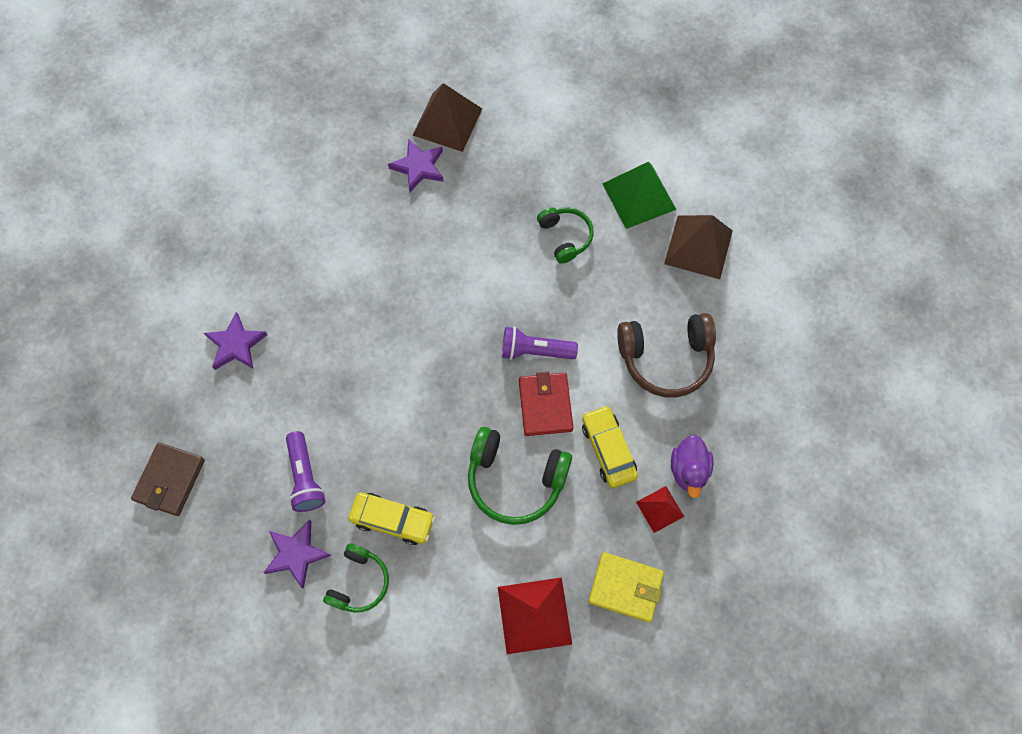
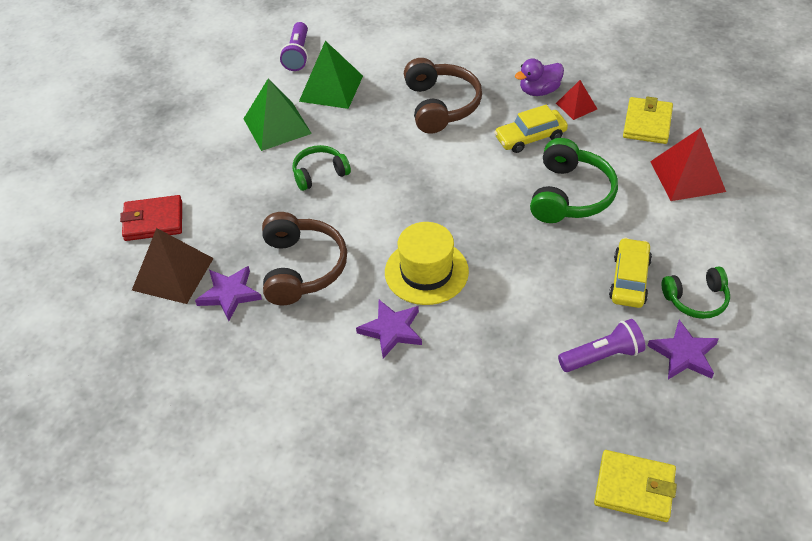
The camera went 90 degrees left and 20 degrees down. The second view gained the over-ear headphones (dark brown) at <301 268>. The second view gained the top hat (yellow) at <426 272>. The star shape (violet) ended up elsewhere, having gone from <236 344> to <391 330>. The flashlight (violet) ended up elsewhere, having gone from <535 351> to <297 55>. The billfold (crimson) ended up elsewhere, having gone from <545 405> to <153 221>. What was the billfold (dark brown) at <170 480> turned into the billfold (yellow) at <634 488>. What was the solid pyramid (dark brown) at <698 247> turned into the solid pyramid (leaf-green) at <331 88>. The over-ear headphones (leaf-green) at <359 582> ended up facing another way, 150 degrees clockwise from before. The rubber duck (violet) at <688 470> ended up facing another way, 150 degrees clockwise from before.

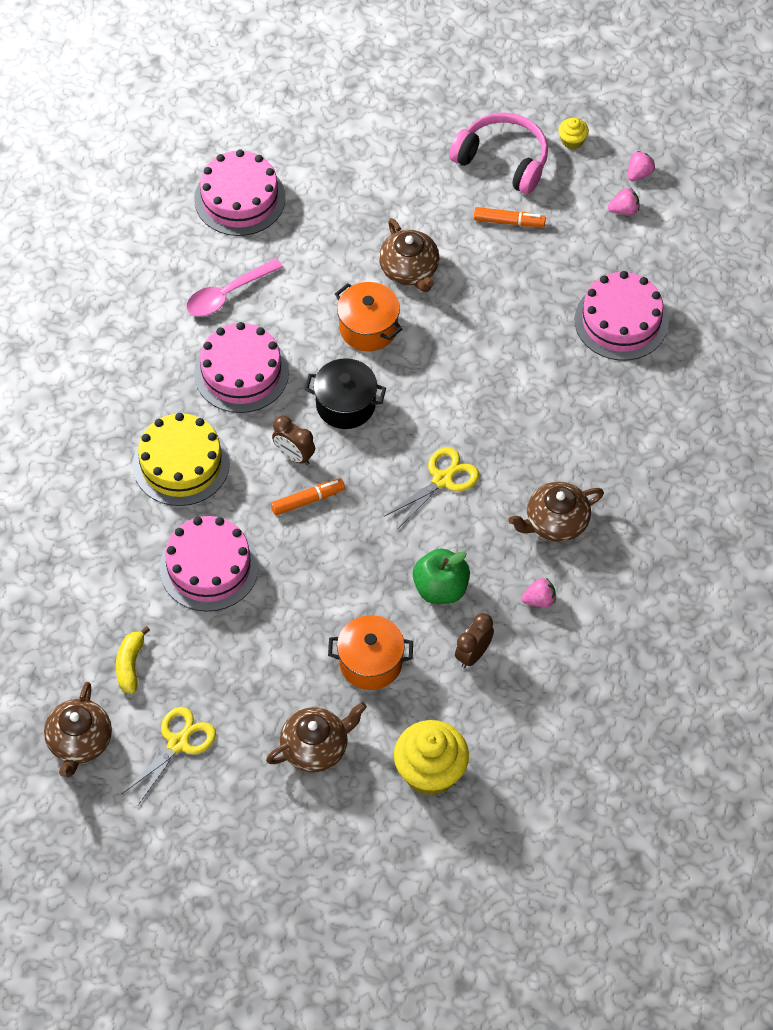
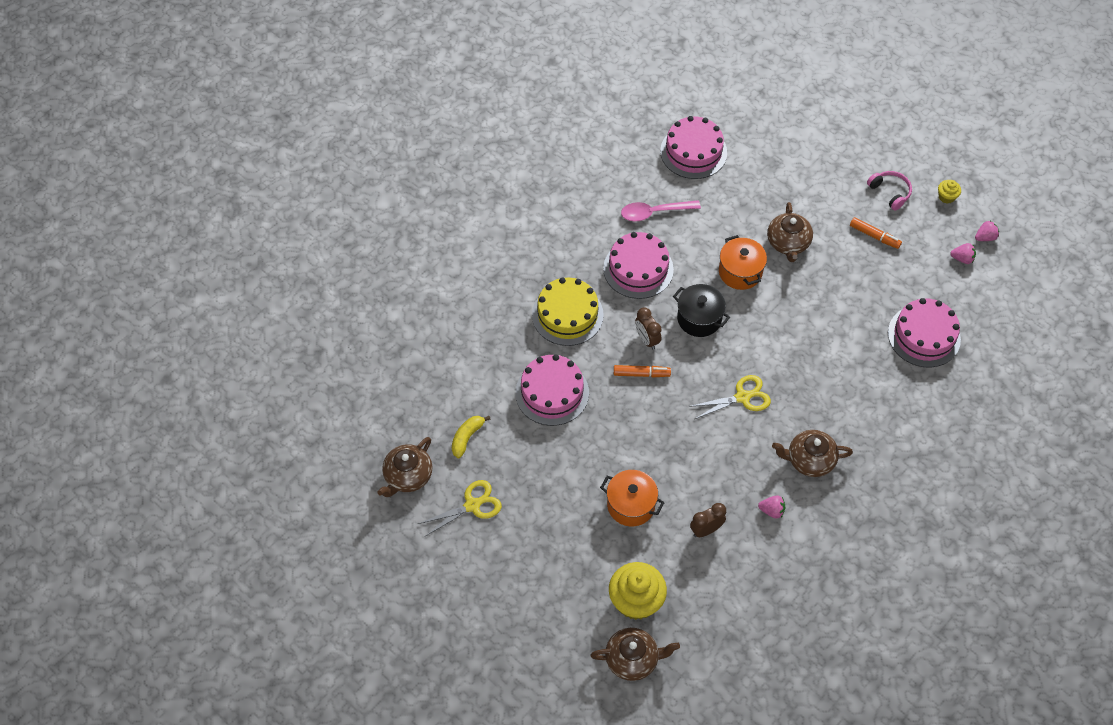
The camera went 25 degrees right and 0 degrees up. The second view lost the apple fruit (leaf-green) at <440 588>. The china teapot (dark brown) ended up elsewhere, having gone from <316 747> to <632 659>. The size of the over-ear headphones (rosy) at <503 160> changed by a factor of 0.60.

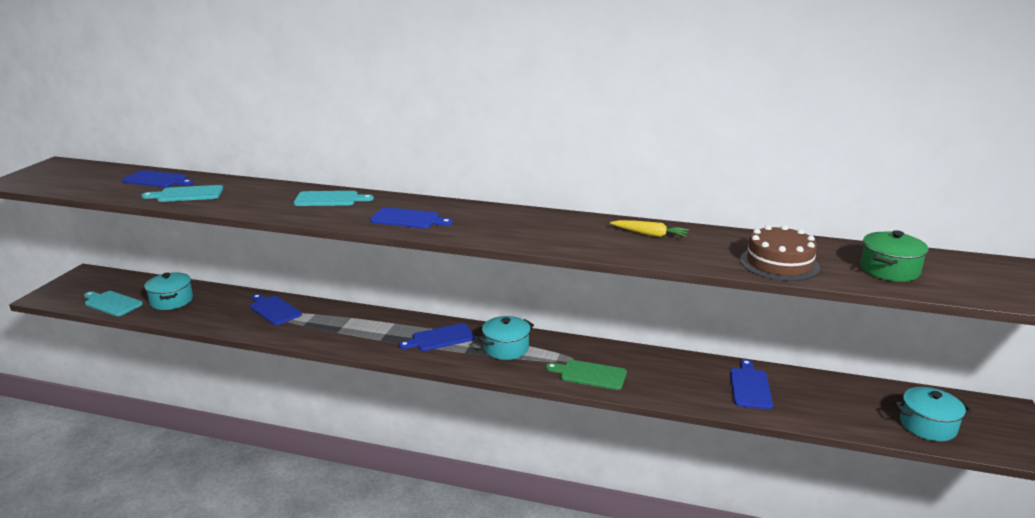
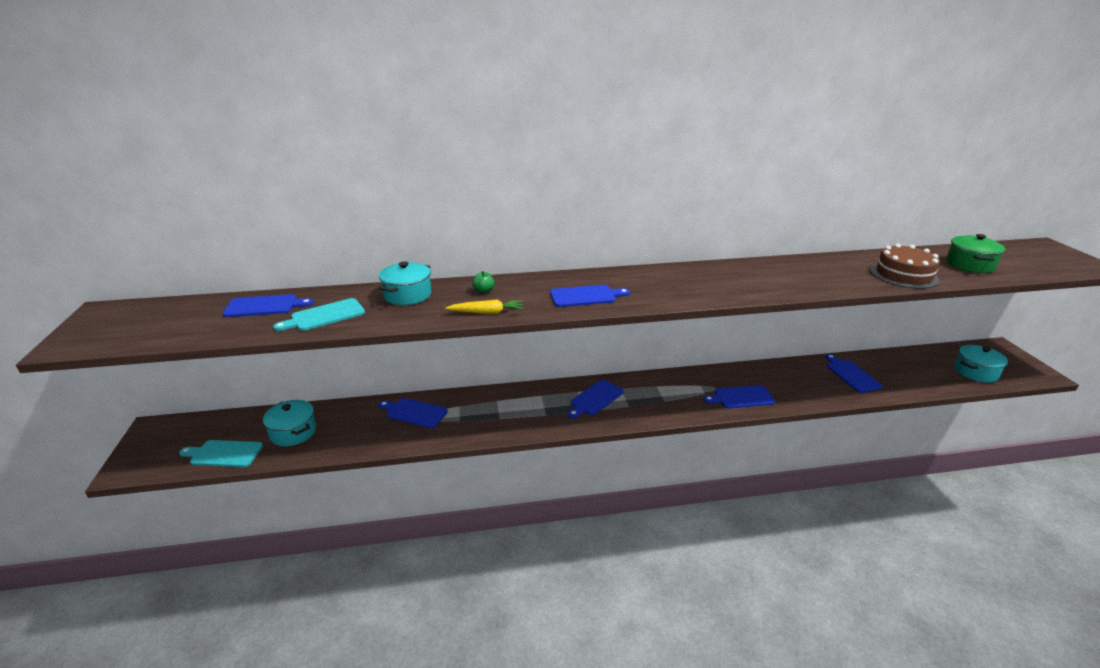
The camera went 25 degrees left and 5 degrees up. The pot (turquoise) ended up elsewhere, having gone from <506 348> to <407 295>. The root vegetable (yellow) ended up elsewhere, having gone from <650 234> to <487 312>. Where the bread board (turquoise) stood at <329 199>, the apple fruit (leaf-green) came to stand at <484 291>. What was the bread board (leaf-green) at <590 375> turned into the bread board (cobalt) at <741 397>.

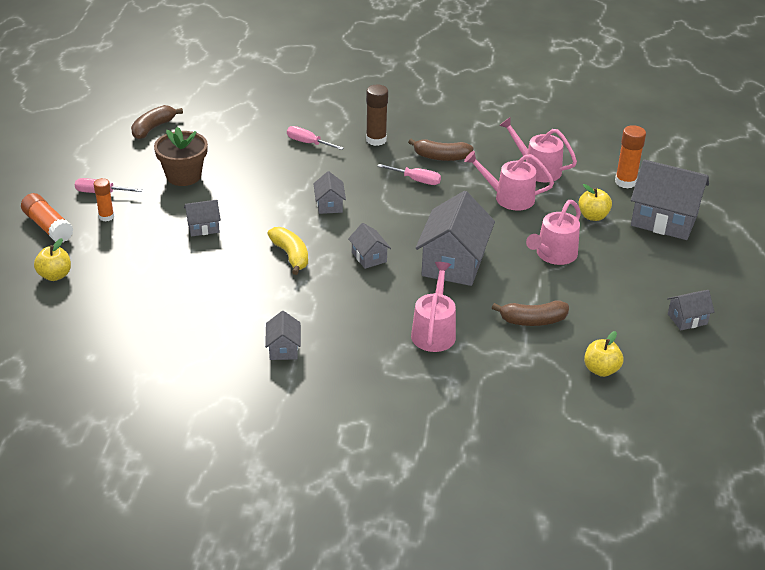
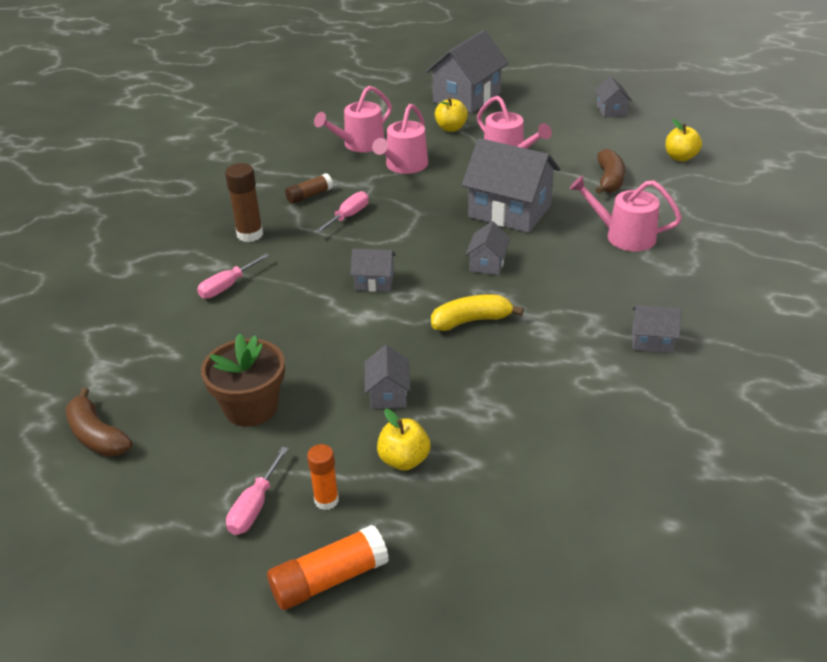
The camera went 75 degrees left and 0 degrees up. The second view lost the glue (bright orange) at <625 182>. The apple fruit (yellow) ended up elsewhere, having gone from <55 275> to <404 460>. Where the banana (dark brown) stood at <441 157>, the glue (dark brown) came to stand at <309 195>. The house (ash-grey) at <369 257> ended up facing another way, 60 degrees counterclockwise from before.

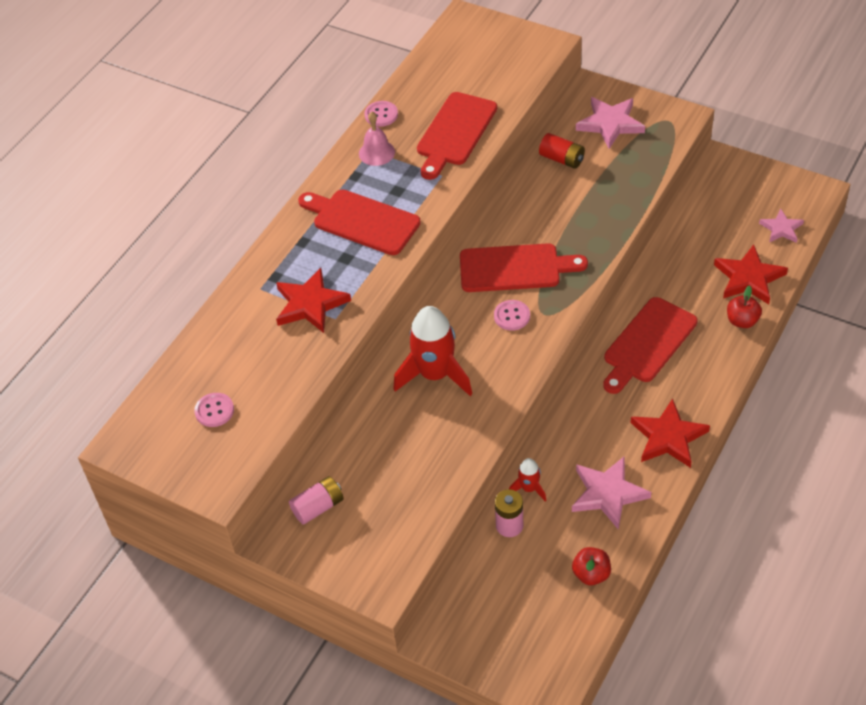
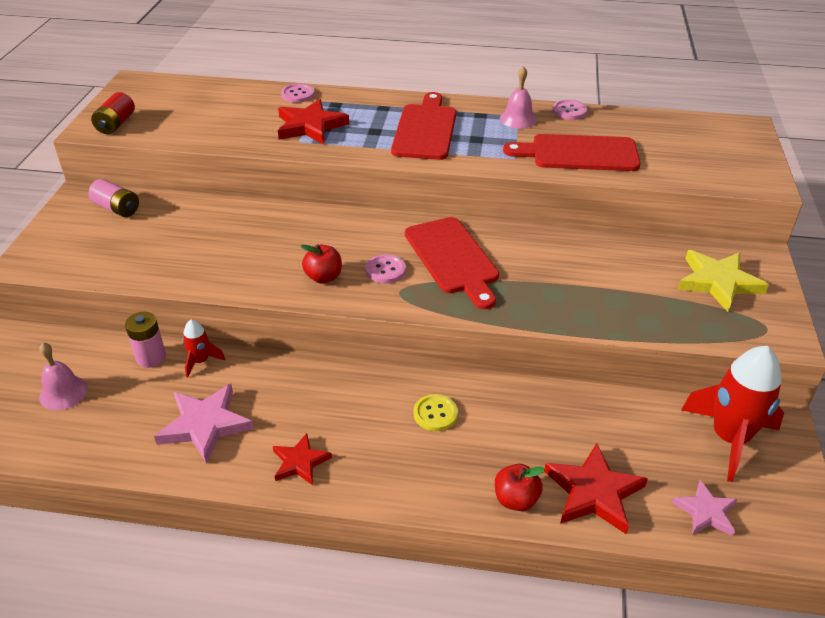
The camera went 65 degrees right and 10 degrees down. The second view gained the hand bell (rosy) at <63 392>. The sewing button (rosy) ended up elsewhere, having gone from <214 411> to <298 94>. The rocket (crimson) ended up elsewhere, having gone from <435 375> to <729 438>. The power cell (crimson) ended up elsewhere, having gone from <562 159> to <116 124>. The apple fruit (crimson) ended up elsewhere, having gone from <591 574> to <323 277>. Where the bread board (crimson) stood at <647 344>, the sewing button (yellow) came to stand at <435 414>. What was the star shape (rosy) at <610 124> turned into the star shape (yellow) at <718 282>. The size of the star shape (crimson) at <668 437> changed by a factor of 0.62.

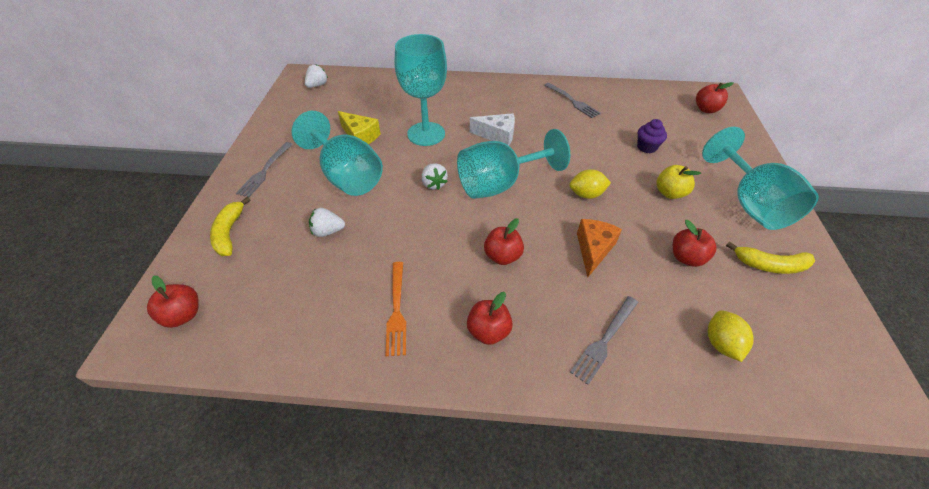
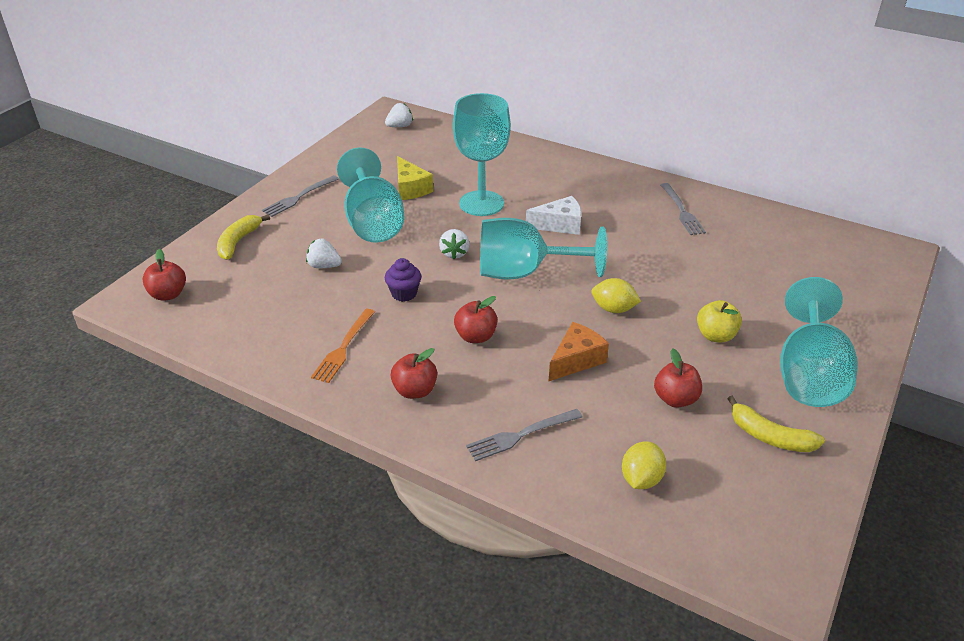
The camera went 25 degrees right and 10 degrees down. The second view lost the apple fruit (crimson) at <706 109>. The fairy cake (violet) ended up elsewhere, having gone from <646 147> to <404 293>. The cheese (white) at <497 135> ended up facing another way, 45 degrees counterclockwise from before.

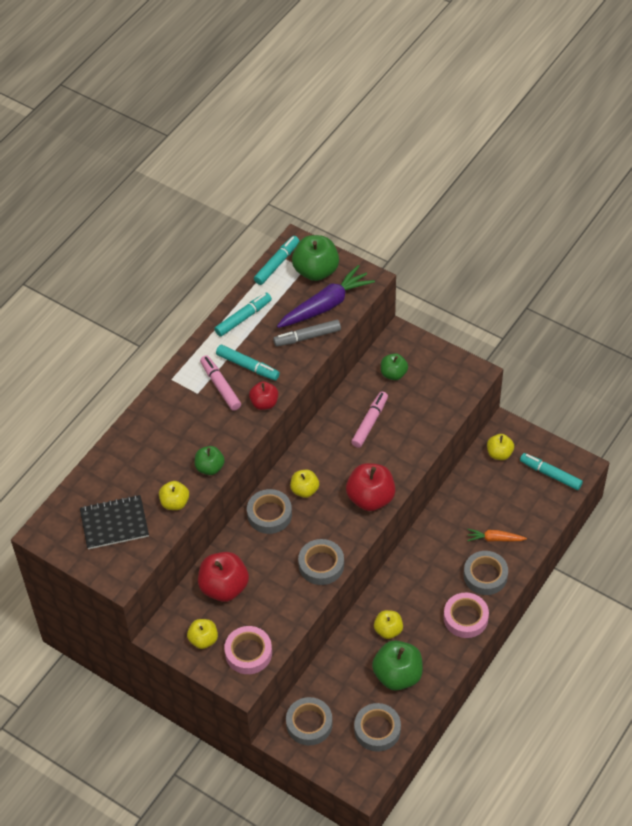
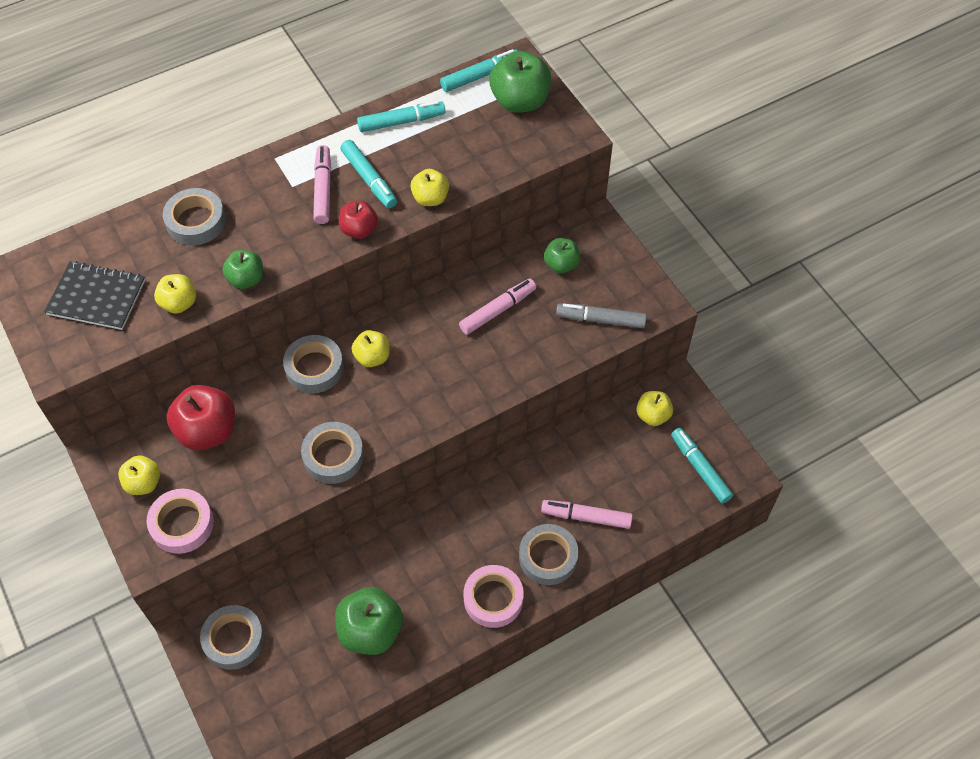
The camera went 25 degrees right and 5 degrees up. The second view lost the root vegetable (violet) at <326 305>. The second view lost the apple fruit (crimson) at <370 498>. The felt pen (ash-grey) ended up elsewhere, having gone from <307 337> to <600 319>. The roll of tape (ash-grey) ended up elsewhere, having gone from <377 730> to <196 221>. The apple fruit (yellow) ended up elsewhere, having gone from <388 630> to <430 198>. Where the root vegetable (bright orange) stood at <494 539>, the felt pen (rosy) came to stand at <586 517>.

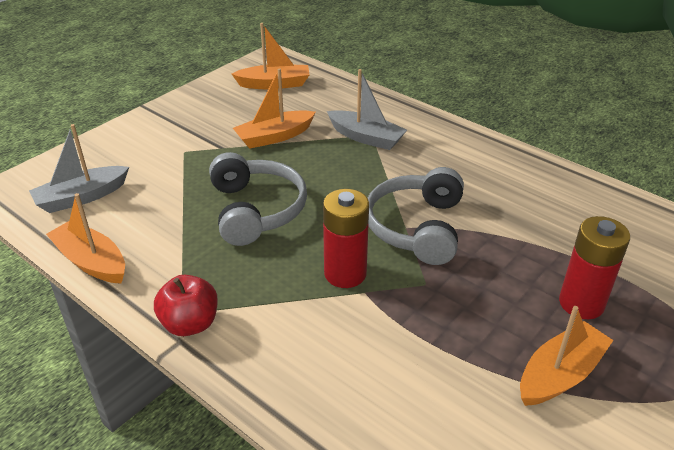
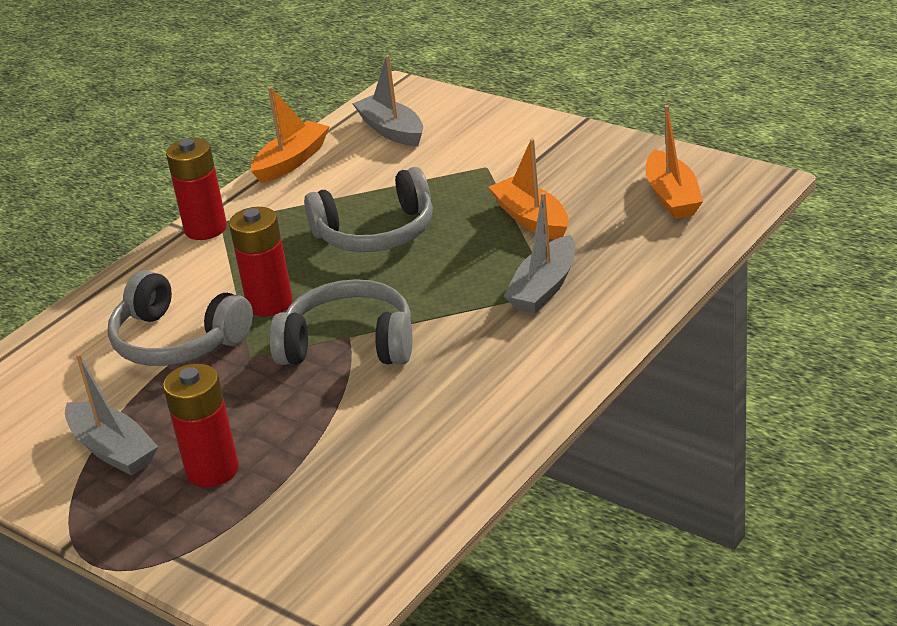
The camera went 90 degrees right and 5 degrees down. The second view gained the over-ear headphones (ash-grey) at <177 341>. Where the apple fruit (crimson) stood at <190 324>, the power cell (crimson) came to stand at <205 229>. What was the boat (bright orange) at <560 374> turned into the boat (ash-grey) at <113 450>.

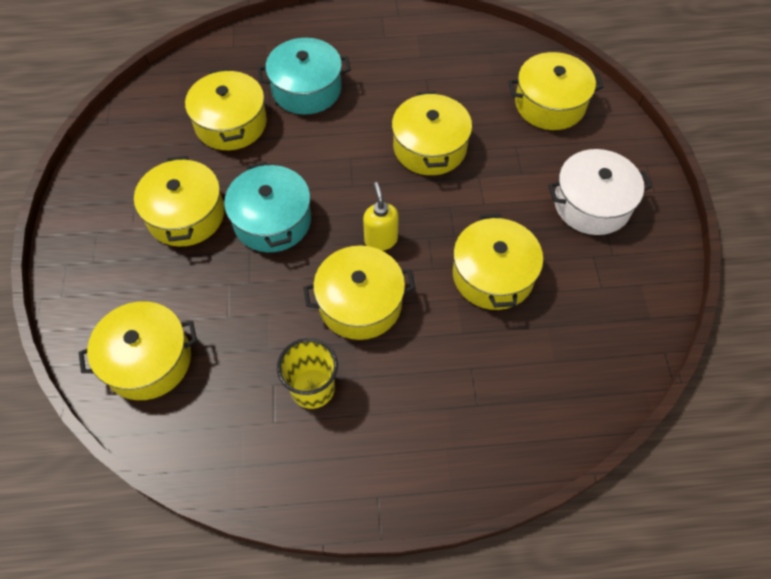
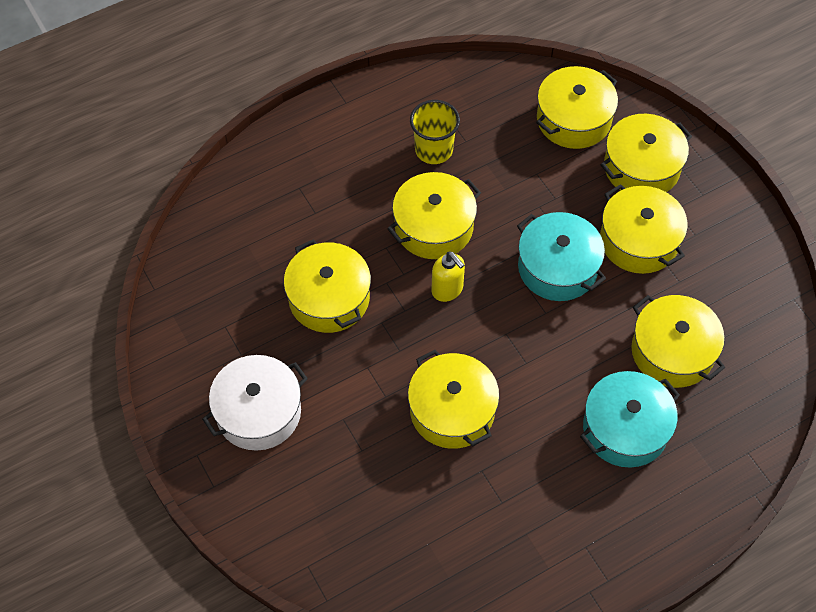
The camera went 155 degrees right and 0 degrees up. The pot (yellow) ended up elsewhere, having gone from <550 104> to <641 167>.

